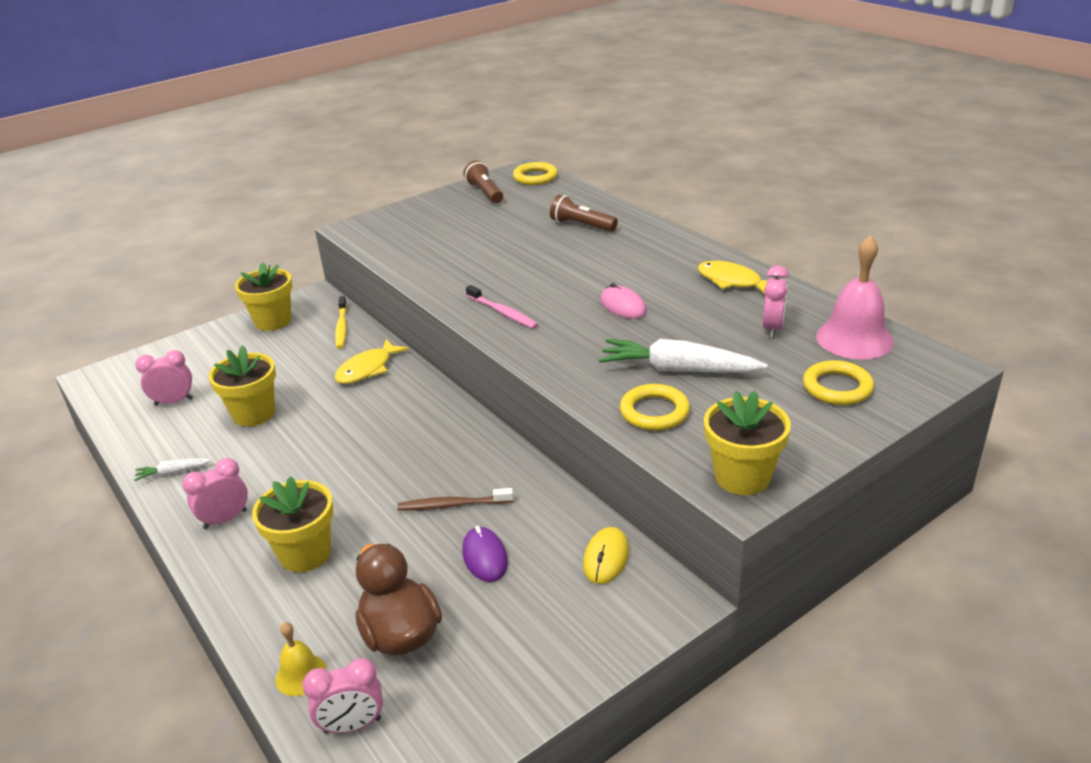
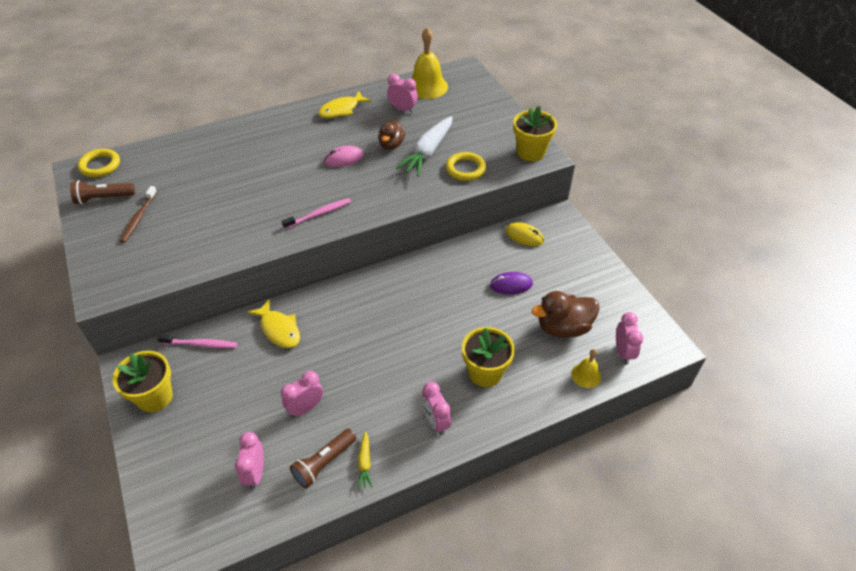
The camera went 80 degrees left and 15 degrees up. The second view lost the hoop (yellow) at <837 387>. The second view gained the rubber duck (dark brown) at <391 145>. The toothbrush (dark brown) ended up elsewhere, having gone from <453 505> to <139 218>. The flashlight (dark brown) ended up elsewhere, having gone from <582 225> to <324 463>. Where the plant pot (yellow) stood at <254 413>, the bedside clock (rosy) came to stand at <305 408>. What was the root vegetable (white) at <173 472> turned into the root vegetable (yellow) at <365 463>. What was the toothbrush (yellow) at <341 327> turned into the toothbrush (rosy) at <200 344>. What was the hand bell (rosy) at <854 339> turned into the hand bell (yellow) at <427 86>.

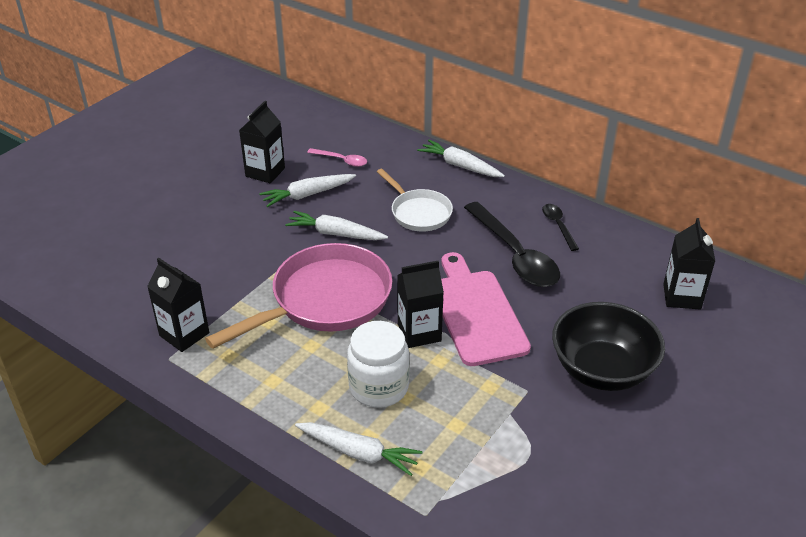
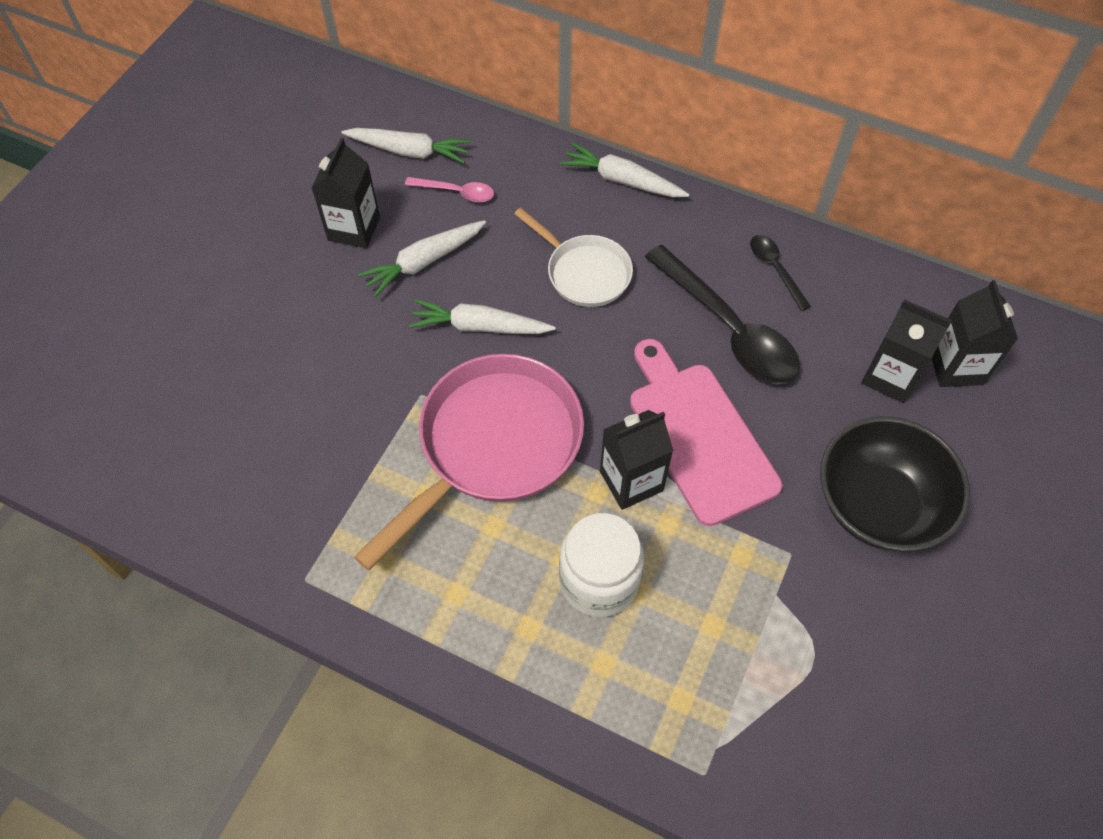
The camera went 10 degrees left and 20 degrees up. The carton (black) ended up elsewhere, having gone from <184 334> to <890 376>. The root vegetable (white) ended up elsewhere, having gone from <358 453> to <409 151>.

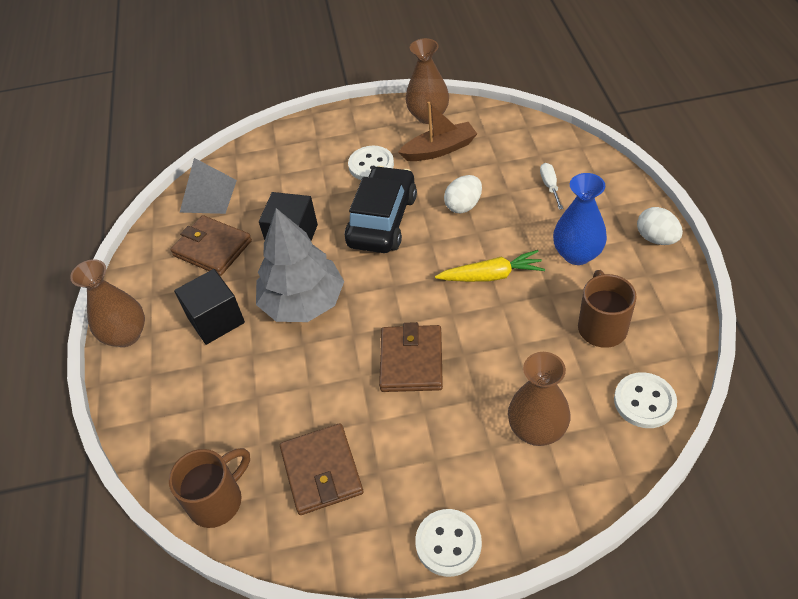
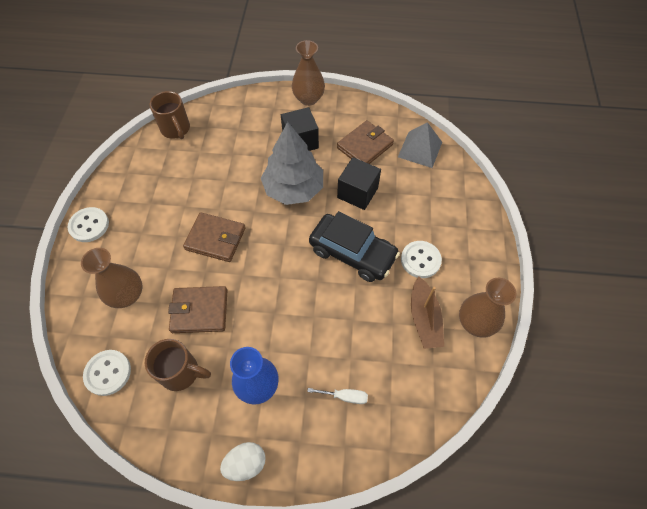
The camera went 100 degrees right and 10 degrees up. The second view lost the root vegetable (yellow) at <491 276>. The second view lost the egg shape (white) at <463 205>. The billfold (dark brown) ended up elsewhere, having gone from <322 471> to <199 311>.

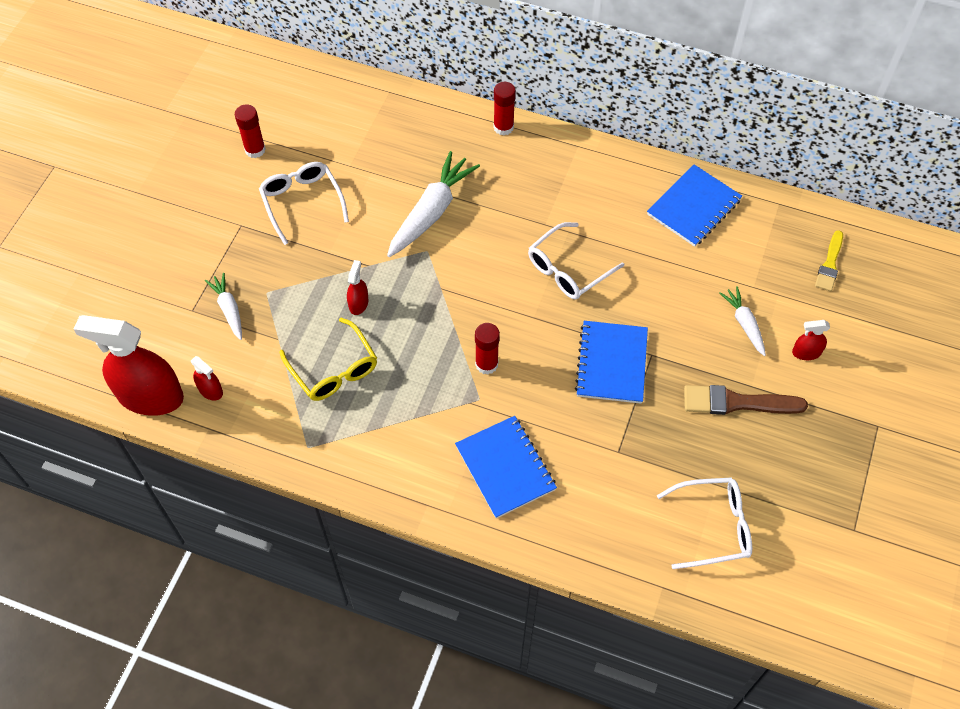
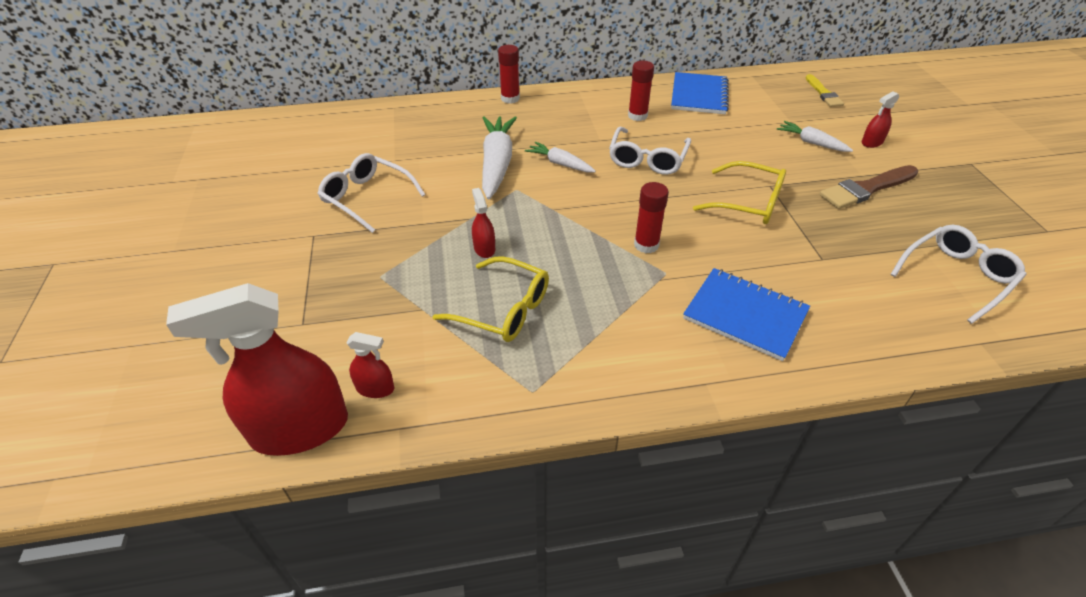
The camera went 30 degrees left and 15 degrees down. The root vegetable (white) ended up elsewhere, having gone from <229 309> to <560 164>. The glue (crimson) ended up elsewhere, having gone from <255 150> to <637 116>. Where the notebook (cobalt) stood at <612 363>, the eyeglasses (yellow) came to stand at <747 202>.

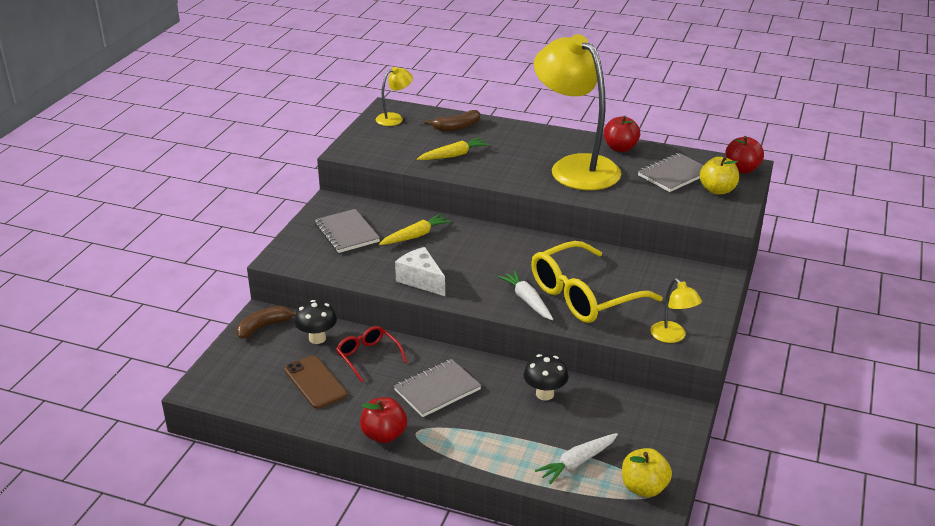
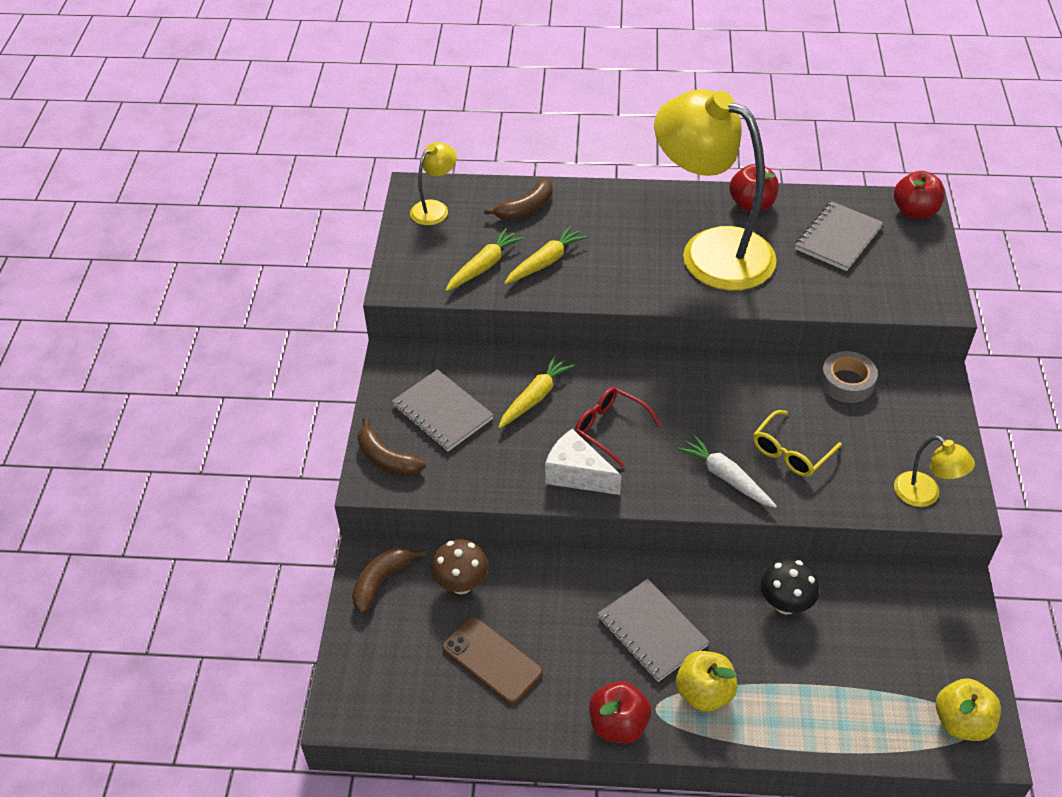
The camera went 15 degrees left and 15 degrees up. The second view lost the root vegetable (white) at <577 462>. The second view gained the banana (dark brown) at <387 458>. The second view gained the root vegetable (yellow) at <484 266>. The second view gained the roll of tape (ash-grey) at <847 382>. The eyeglasses (crimson) ended up elsewhere, having gone from <368 357> to <610 428>. The apple fruit (yellow) ended up elsewhere, having gone from <717 190> to <704 693>. What was the fungus (black) at <317 338> turned into the fungus (dark brown) at <461 584>. The notebook (ash-grey) at <437 390> ended up facing another way, 75 degrees counterclockwise from before. The size of the eyeglasses (yellow) at <583 296> changed by a factor of 0.52.

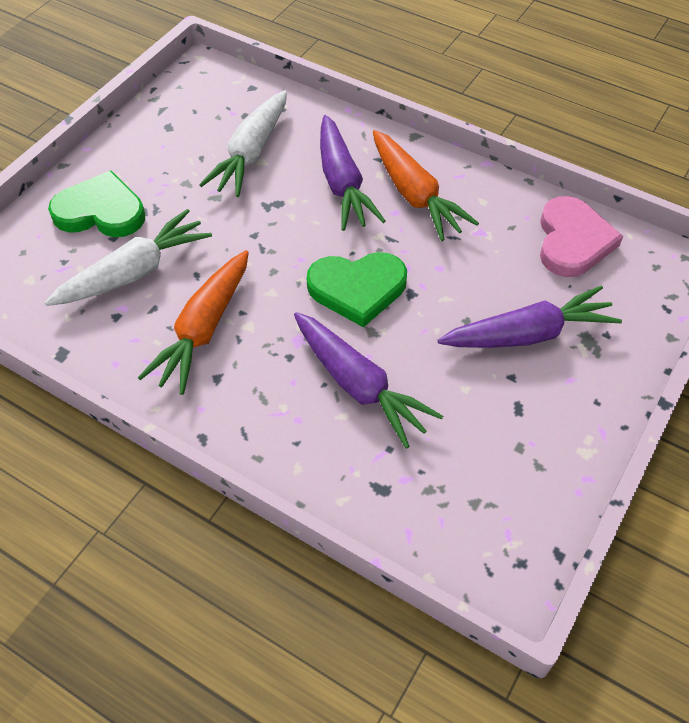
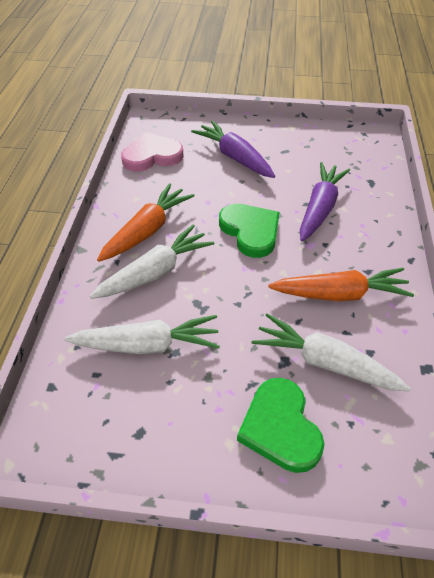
The camera went 115 degrees left and 5 degrees down. What was the root vegetable (violet) at <342 184> turned into the root vegetable (white) at <155 272>.

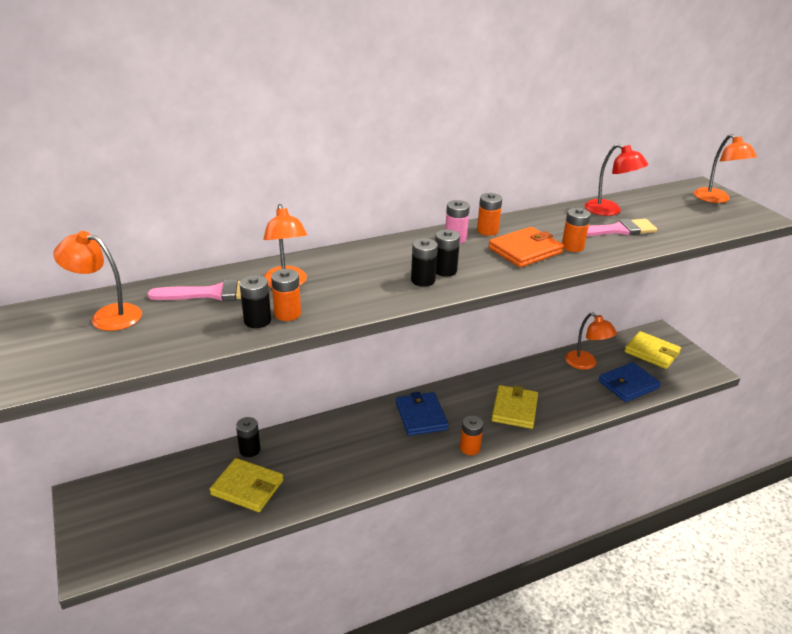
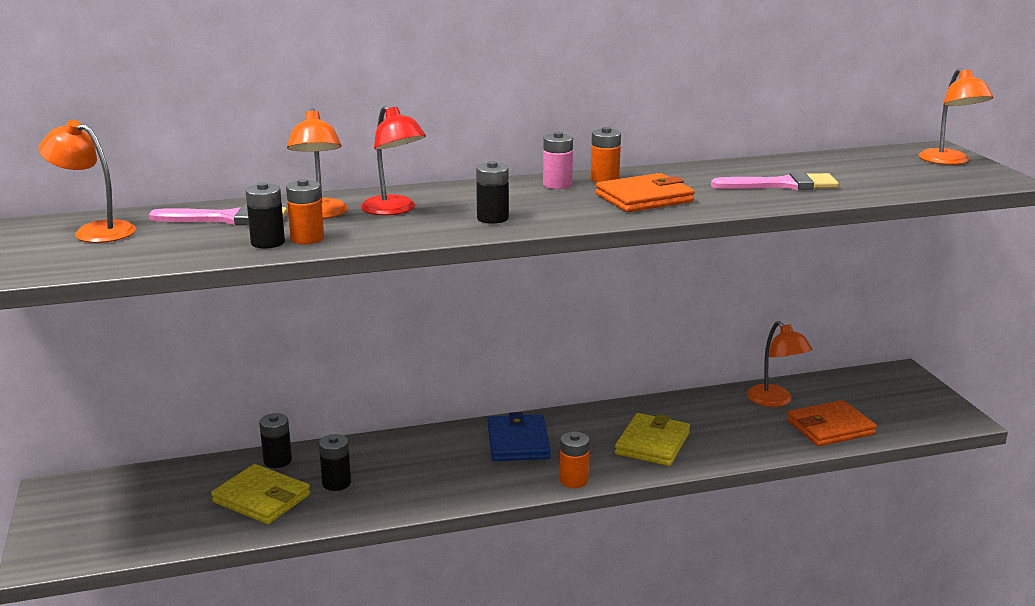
The camera went 10 degrees right and 10 degrees down. The second view lost the power cell (bright orange) at <572 247>. The second view lost the billfold (yellow) at <651 352>. The power cell (black) ended up elsewhere, having gone from <445 270> to <336 483>. The reading lamp (crimson) ended up elsewhere, having gone from <609 211> to <394 210>. What was the billfold (cobalt) at <628 384> turned into the billfold (bright orange) at <830 427>.

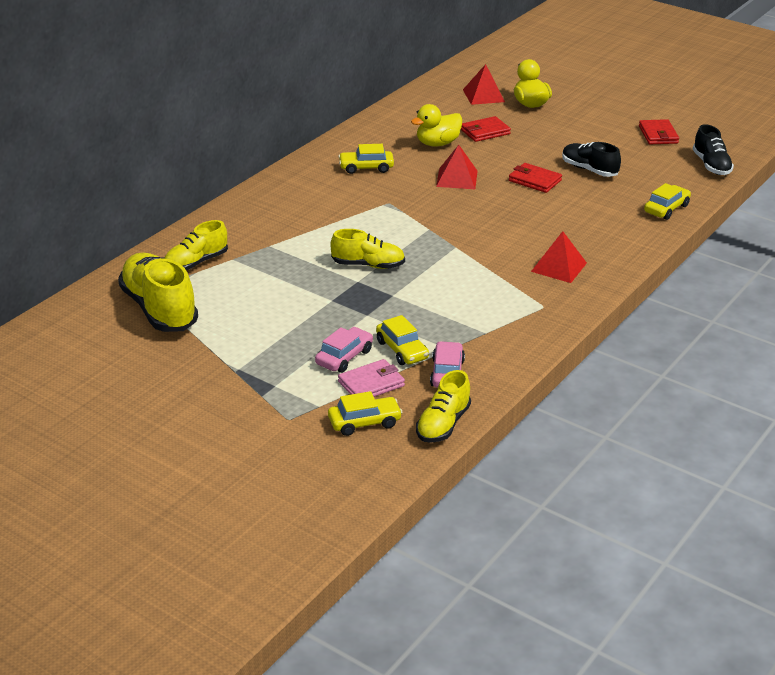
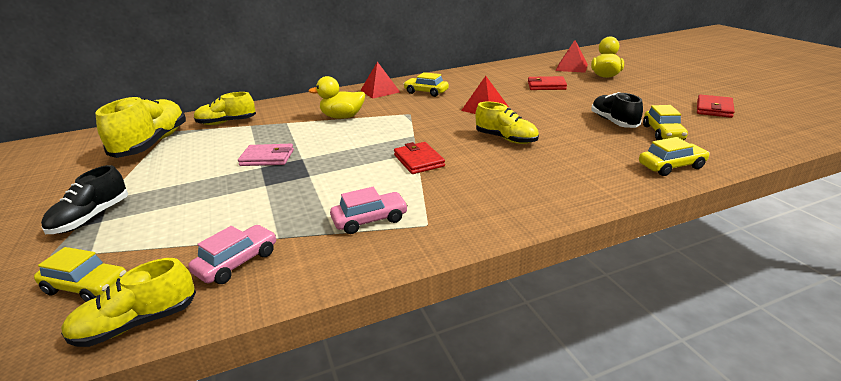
The camera went 35 degrees right and 5 degrees down. The automobile (rosy) ended up elsewhere, having gone from <344 357> to <370 220>. The shoe (yellow) ended up elsewhere, having gone from <368 265> to <506 139>. The billfold (rosy) ended up elsewhere, having gone from <371 384> to <267 158>. The automobile (yellow) ended up elsewhere, having gone from <402 350> to <663 133>. The rubber duck (yellow) ended up elsewhere, having gone from <437 143> to <342 117>. The billfold (crimson) ended up elsewhere, having gone from <535 180> to <419 161>. The solid pyramid (crimson) ended up elsewhere, having gone from <559 267> to <380 91>. The shoe (black) ended up elsewhere, having gone from <711 165> to <91 218>.

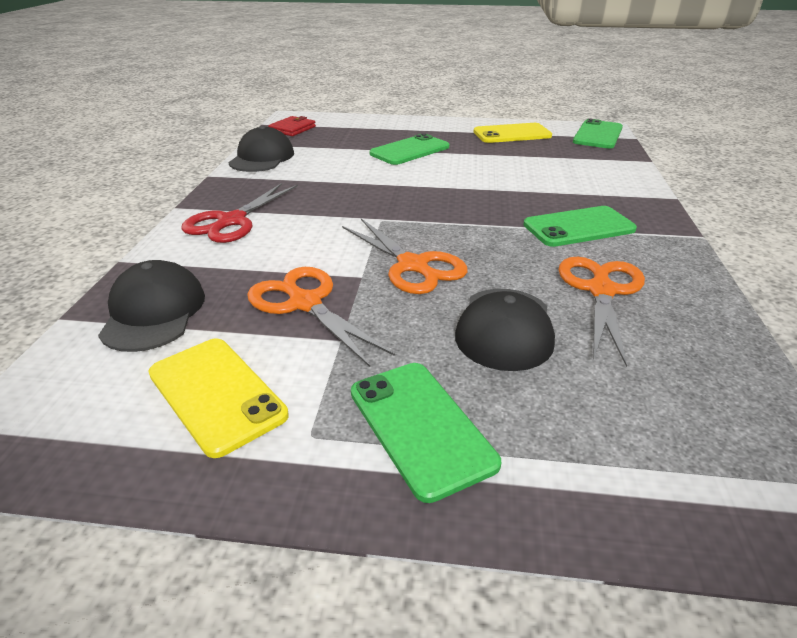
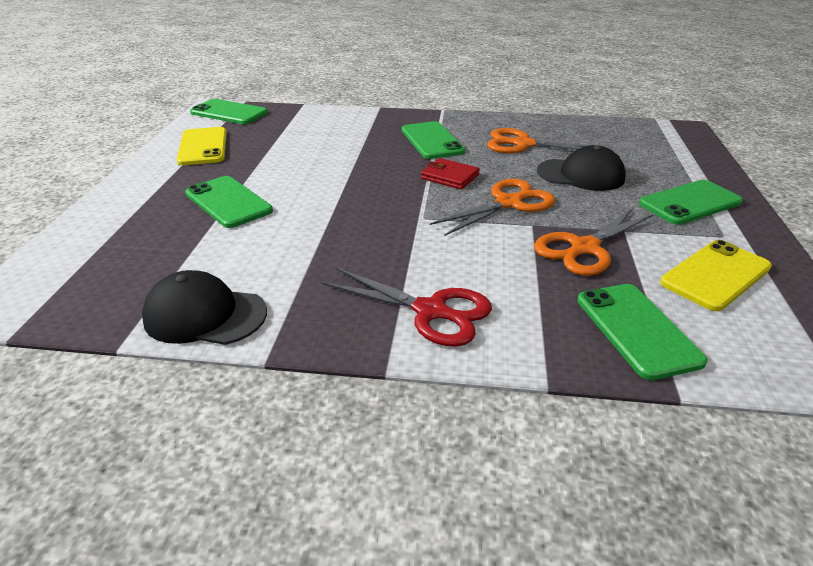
The camera went 90 degrees left and 0 degrees up. The billfold (crimson) ended up elsewhere, having gone from <292 129> to <450 177>. Where the baseball cap (black) stood at <154 312>, the phone (leaf-green) came to stand at <637 330>.

